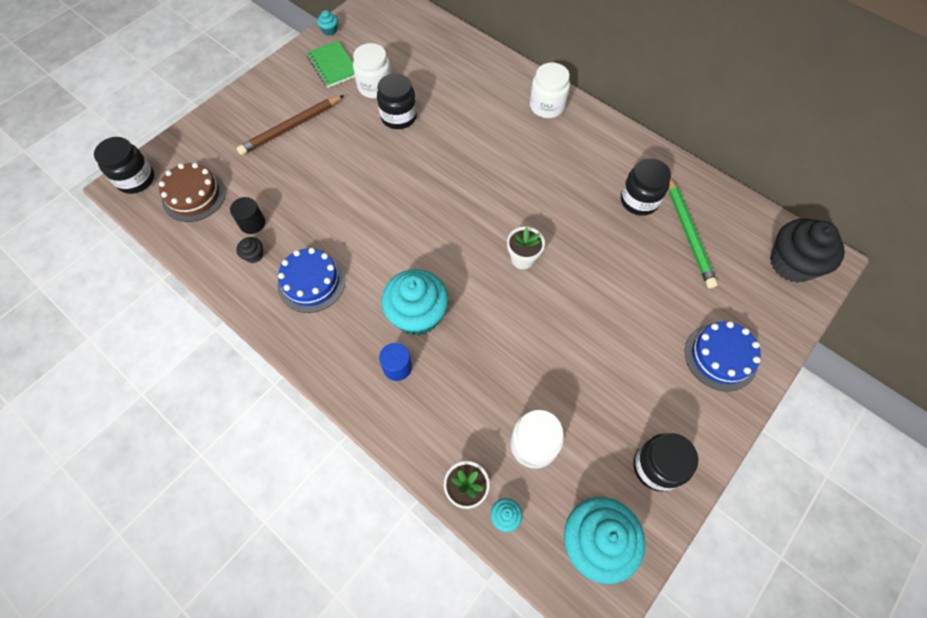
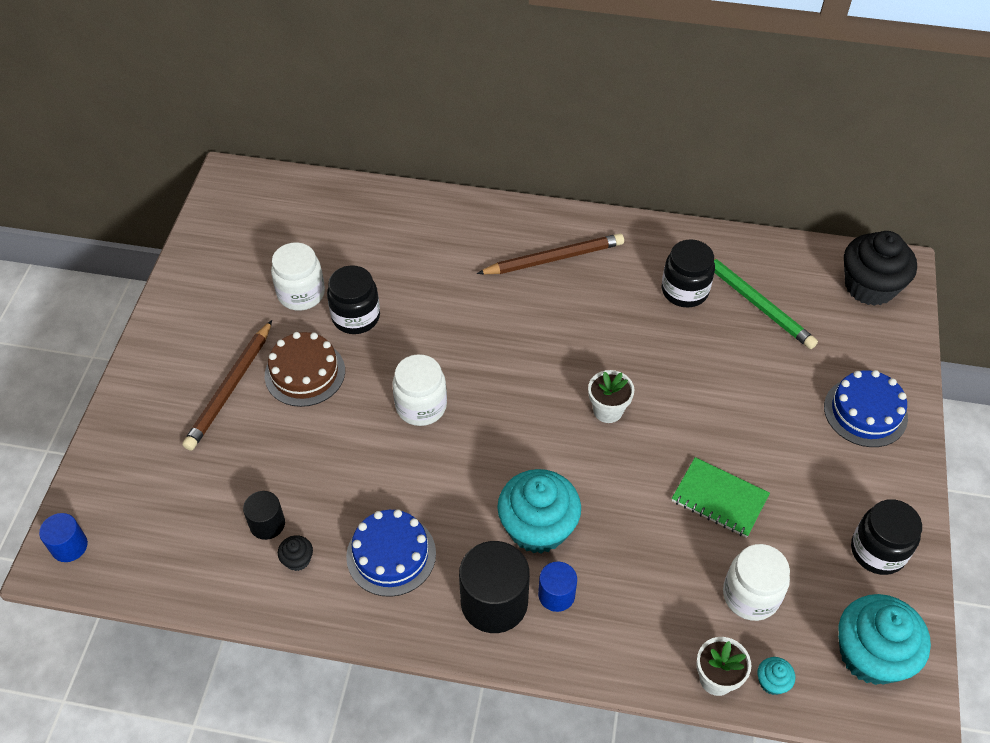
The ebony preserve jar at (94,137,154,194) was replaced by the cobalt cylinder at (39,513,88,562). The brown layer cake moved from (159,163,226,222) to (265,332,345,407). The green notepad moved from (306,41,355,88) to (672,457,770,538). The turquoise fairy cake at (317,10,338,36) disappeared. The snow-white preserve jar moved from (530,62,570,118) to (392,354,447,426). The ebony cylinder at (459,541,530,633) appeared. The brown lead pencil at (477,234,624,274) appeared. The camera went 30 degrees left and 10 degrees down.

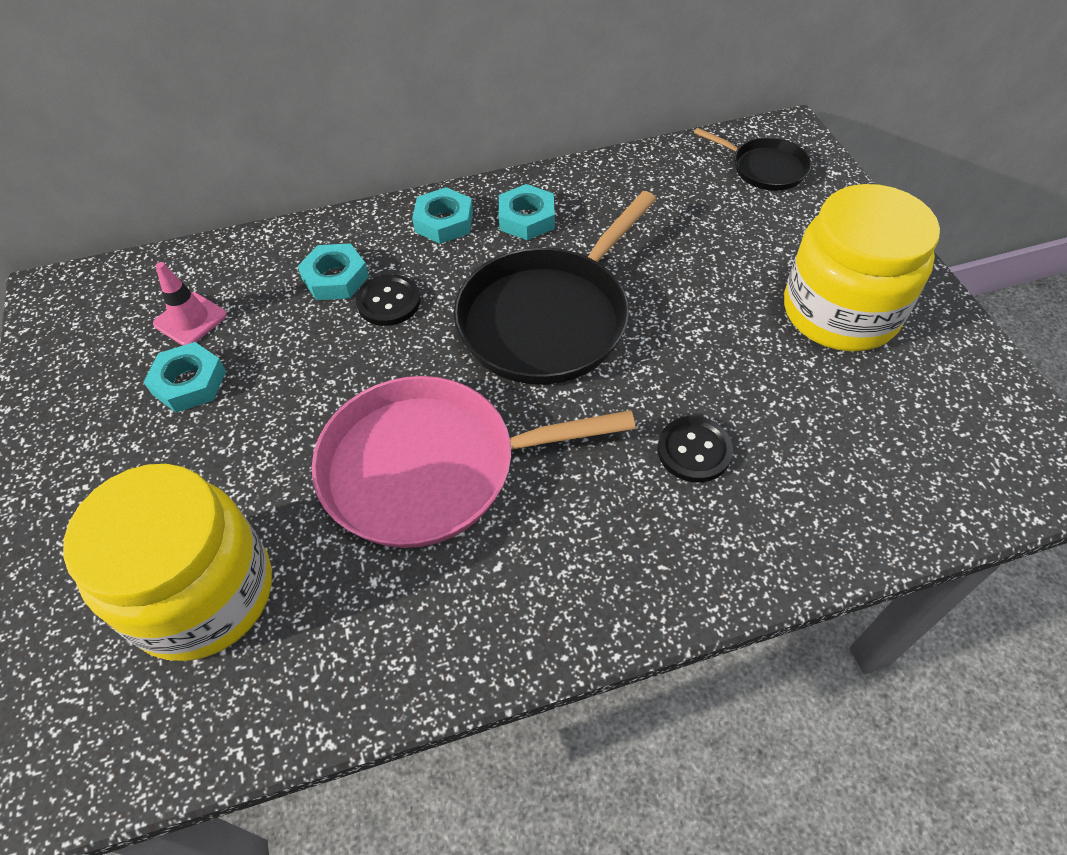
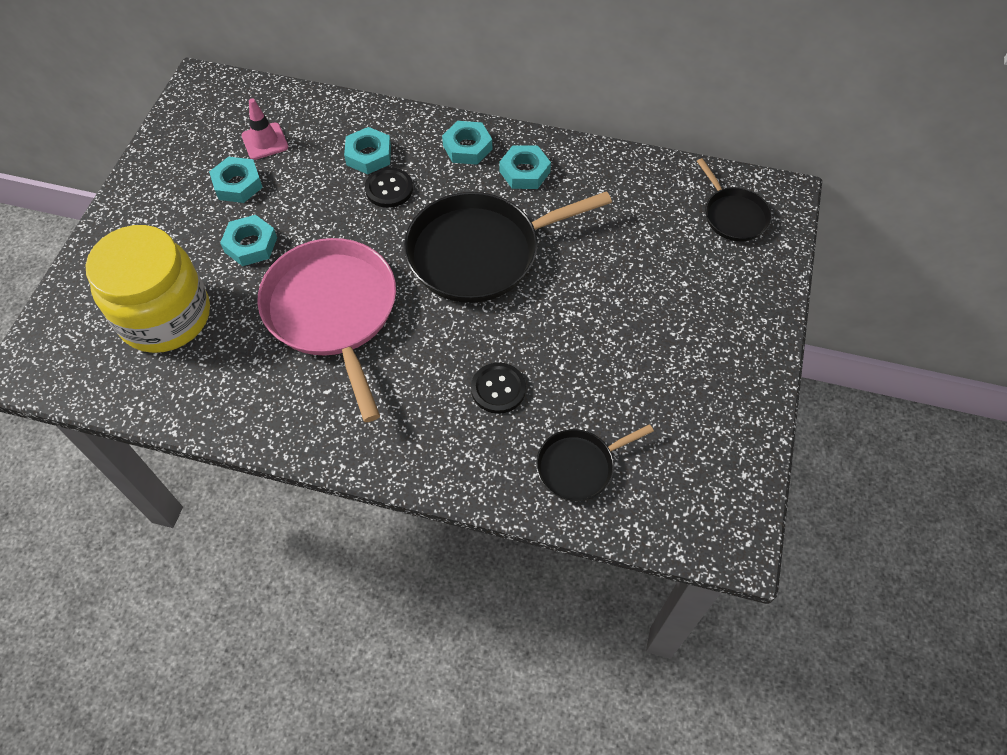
The pink frying pan at (312,376,636,548) turned 45 degrees clockwise. The yellow preserve jar at (784,184,940,351) disappeared. The turquoise nut at (220,215,277,266) appeared. The ebony frying pan at (536,424,654,501) appeared. The camera went 30 degrees right and 5 degrees up.

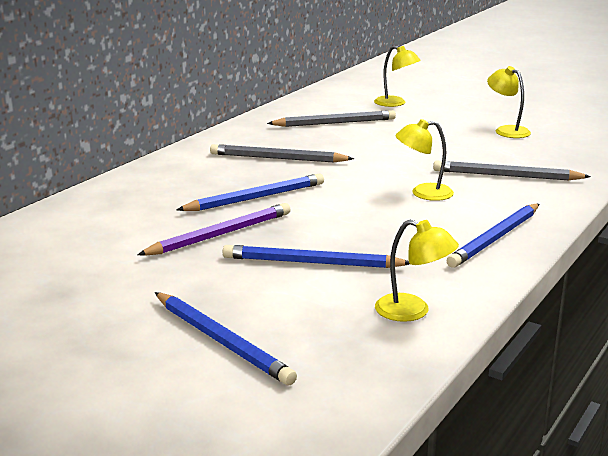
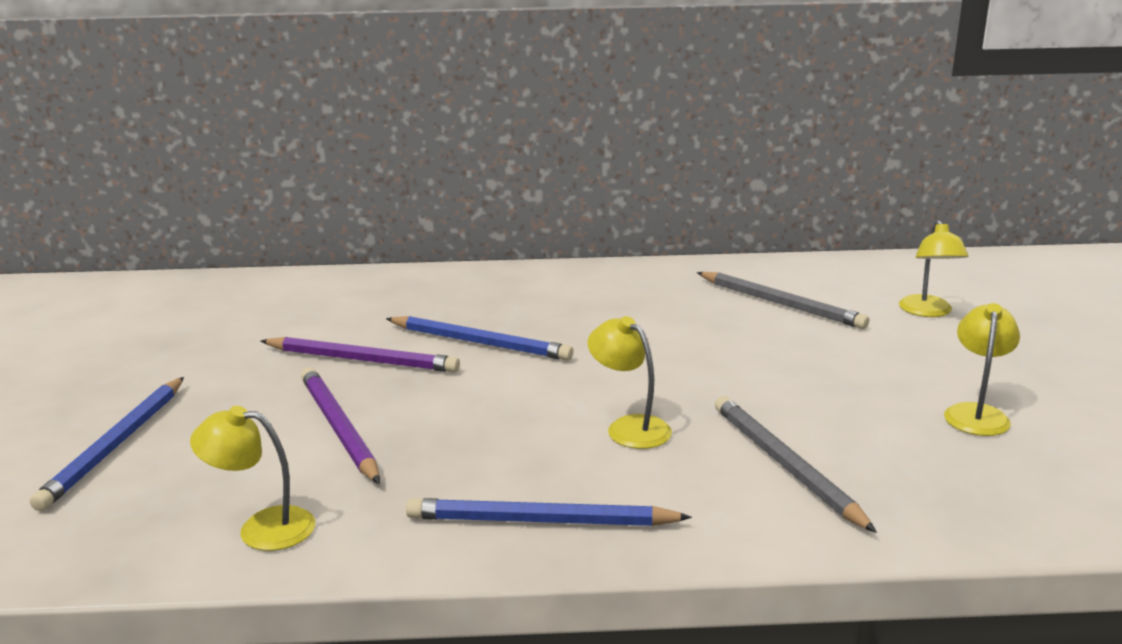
The grey lead pencil at (210,144,354,162) disappeared. The cobalt lead pencil at (223,245,410,268) became the royal purple lead pencil at (301,368,380,484). The yellow lamp at (375,220,459,322) turned 105 degrees clockwise. The camera went 55 degrees right and 0 degrees up.

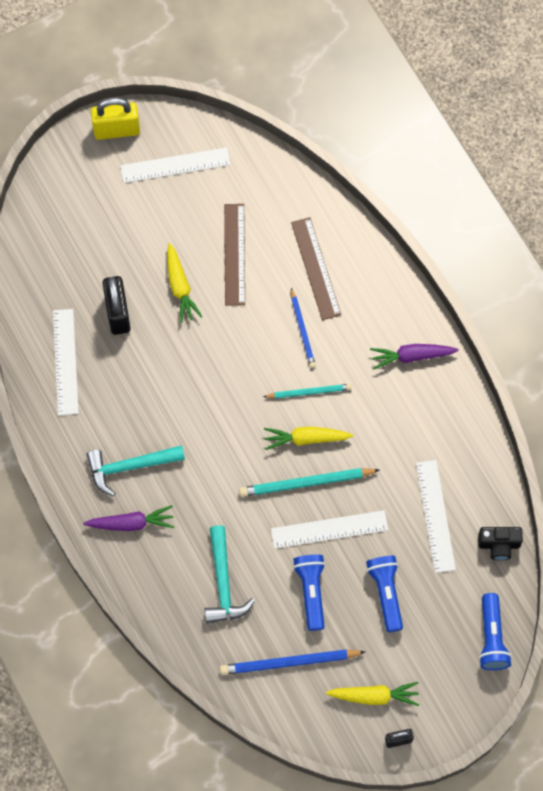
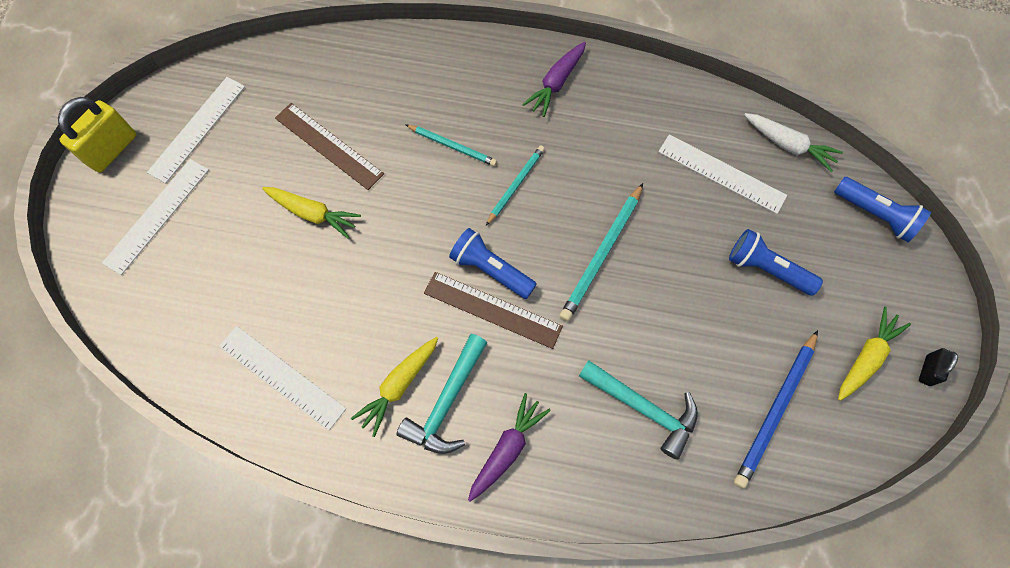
The ebony lock at (102,276,131,335) disappeared. The yellow carrot moved from (264,427,354,450) to (351,337,438,437). The snow-white straightedge moved from (271,510,388,549) to (102,159,209,275). The brown straightedge moved from (291,217,341,320) to (424,272,563,349). The cobalt lead pencil at (291,288,316,368) became the turquoise lead pencil at (405,124,497,166). The cobalt torch moved from (293,555,325,631) to (449,228,537,299). The ebony photo camera at (478,527,523,561) was replaced by the snow-white carrot at (744,113,843,172). The camera went 50 degrees left and 0 degrees up.

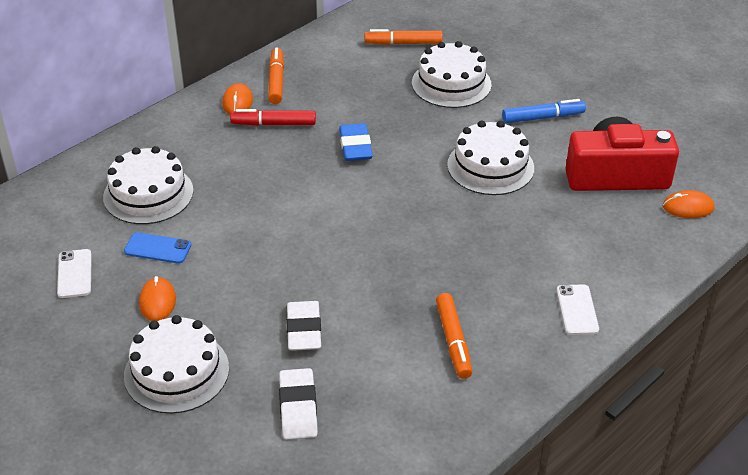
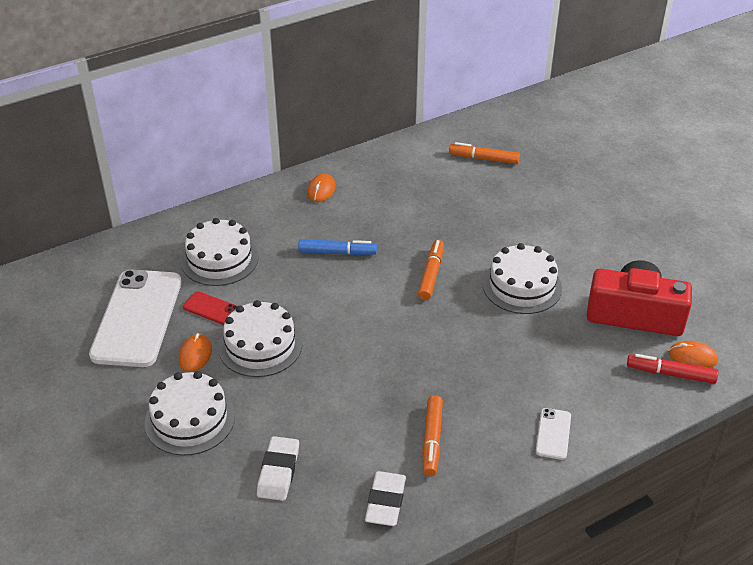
The snow-white phone at (57,249,92,298) changed to 2.36 times the size. The cobalt phone at (124,232,191,264) became the red phone at (183,291,237,325). The red marker moved from (230,109,316,126) to (627,354,718,384). The bright orange marker moved from (268,47,284,104) to (418,240,444,300). The snow-white gum eraser moved from (287,301,321,351) to (365,471,406,526). The cobalt gum eraser at (339,123,373,161) disappeared. The snow-white layer cake moved from (412,41,491,108) to (218,300,302,377). The cobalt marker moved from (502,99,586,123) to (298,239,377,255). The camera went 15 degrees right and 0 degrees up.

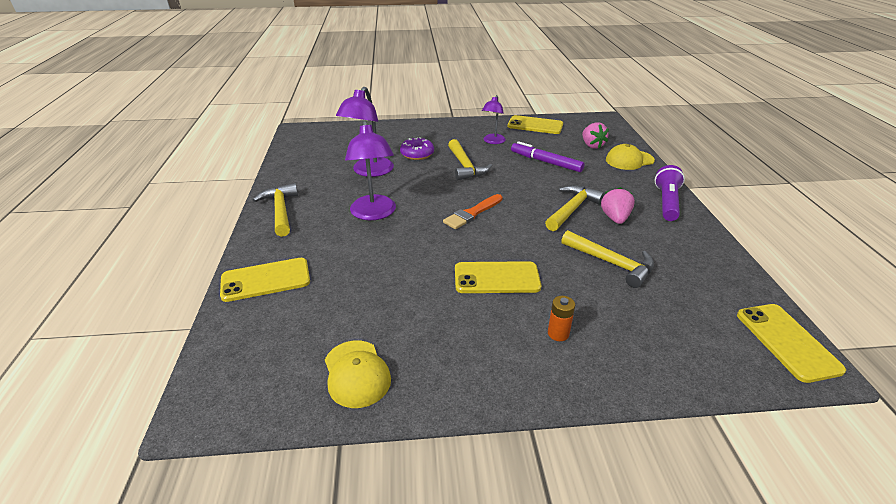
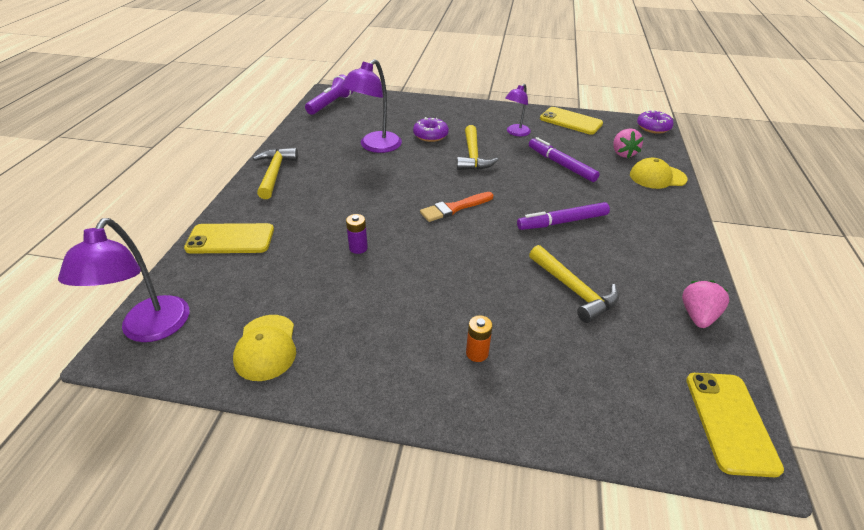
The royal purple lamp moved from (345,120,396,220) to (58,218,189,342). The yellow phone at (455,261,541,293) disappeared. The yellow hammer at (545,185,605,231) was replaced by the royal purple marker at (517,202,610,230). The pink berry moved from (601,187,635,224) to (682,280,729,328). The royal purple torch moved from (655,165,685,221) to (305,74,354,115). The royal purple battery at (346,214,368,254) appeared. The royal purple doughnut at (637,110,674,134) appeared. The camera went 15 degrees right and 5 degrees up.

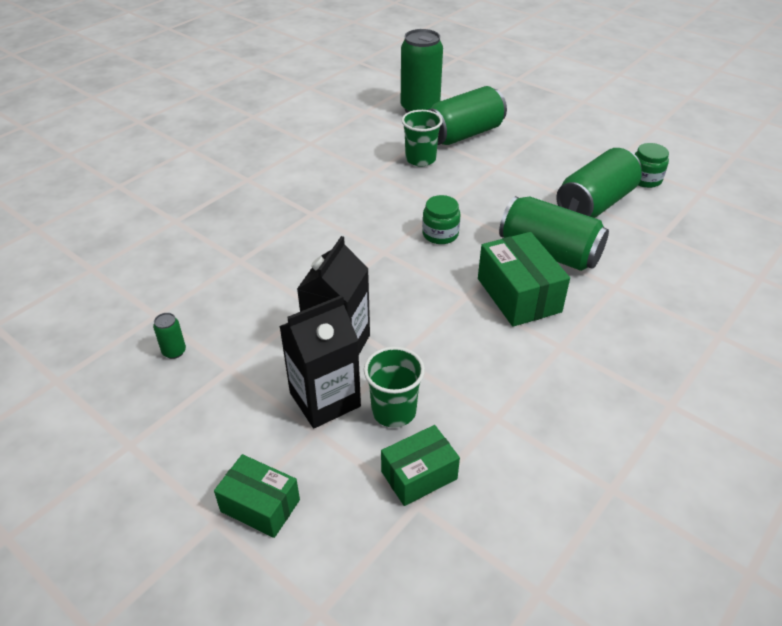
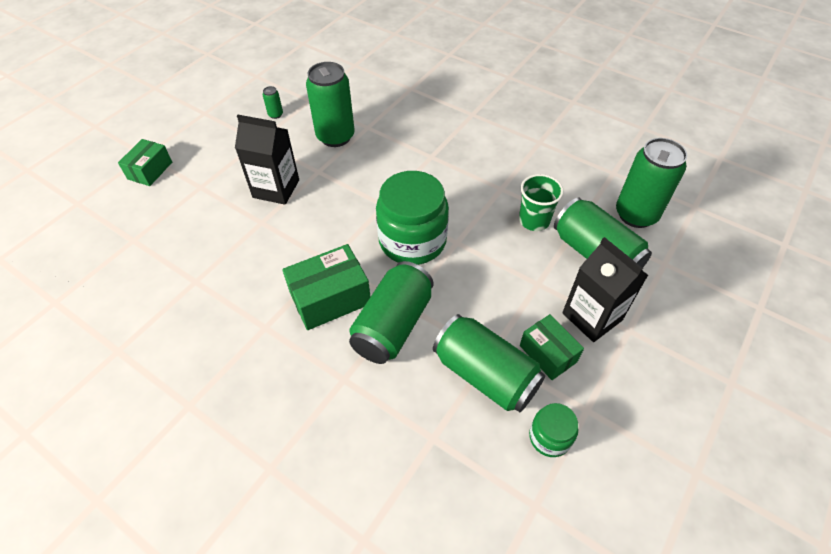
The ebony juice carton moved from (279,295,361,428) to (562,237,648,342). The green beaker at (364,347,425,428) disappeared. The green package moved from (381,425,460,506) to (520,314,584,380). The green preserve jar at (422,195,461,244) changed to 2.03 times the size. The green tin at (306,62,355,147) appeared. The camera went 85 degrees right and 10 degrees up.

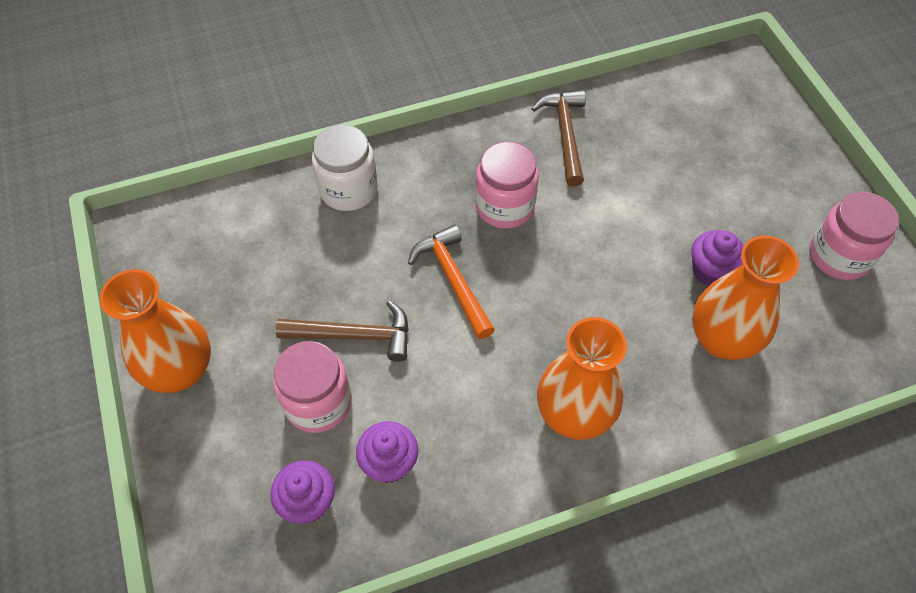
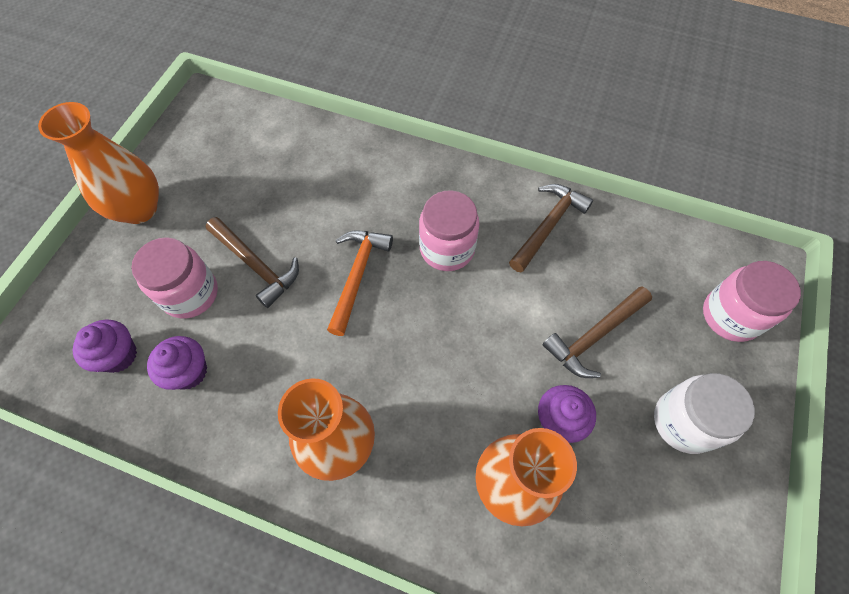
The snow-white preserve jar moved from (312,124,378,211) to (654,373,755,454). The pink preserve jar moved from (810,192,899,280) to (703,261,801,342). The brown hammer at (542,286,652,378) appeared. The camera went 40 degrees right and 5 degrees up.

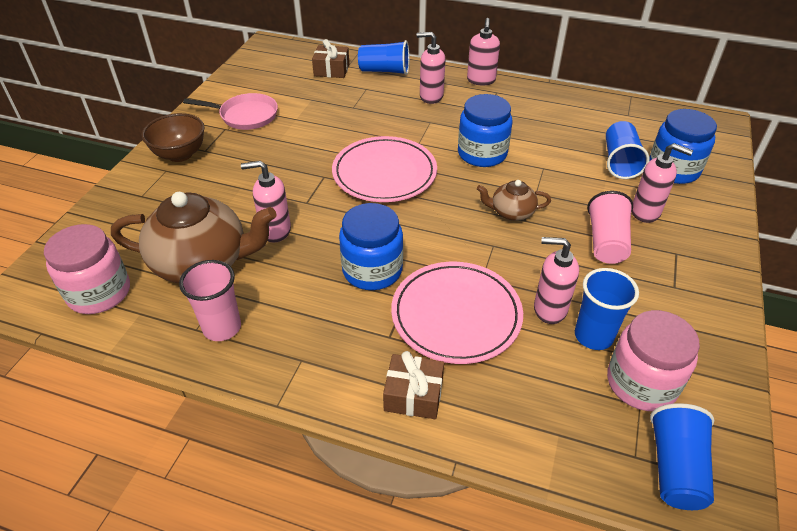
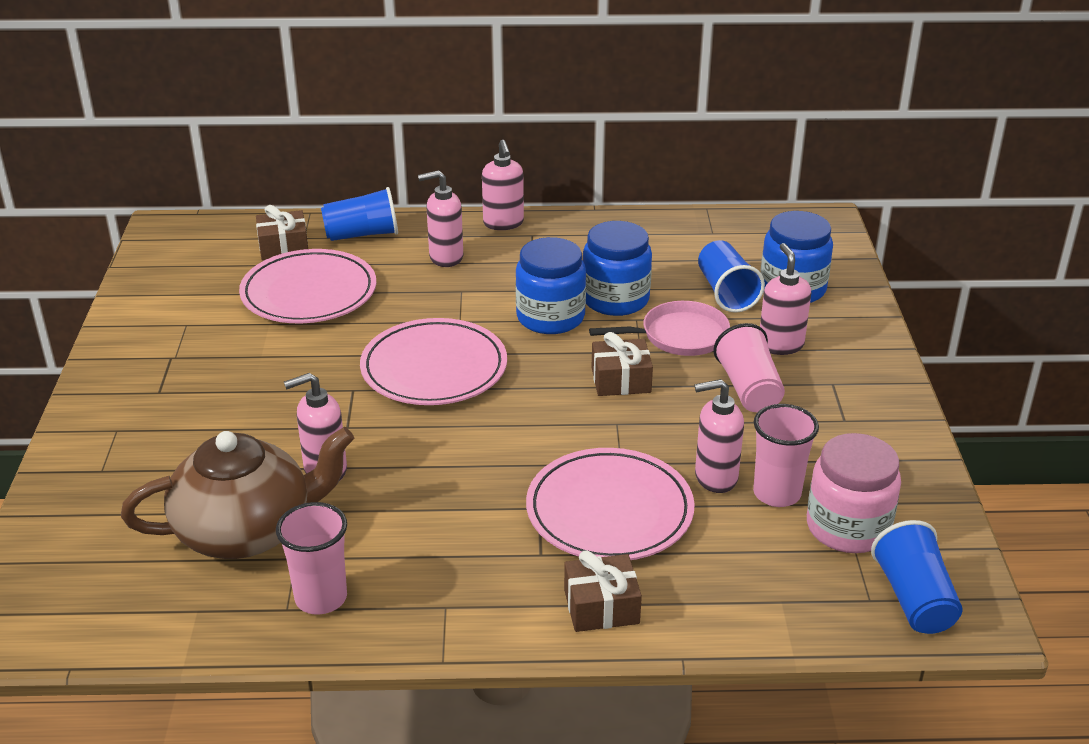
The pink preserve jar at (44,224,130,314) disappeared. The brown bowl at (141,113,204,162) disappeared. The pink frying pan moved from (183,93,278,130) to (589,301,730,356). The cobalt preserve jar moved from (339,203,403,290) to (583,221,652,316). The brown tea pot at (477,180,551,221) was replaced by the brown gift at (592,332,653,396). The cobalt beaker at (575,268,639,350) became the pink beaker at (753,404,819,507). The pink soap dispenser at (632,143,693,223) turned 105 degrees counterclockwise. The pink dinner plate at (239,249,376,323) appeared. The camera went 20 degrees left and 10 degrees down.

